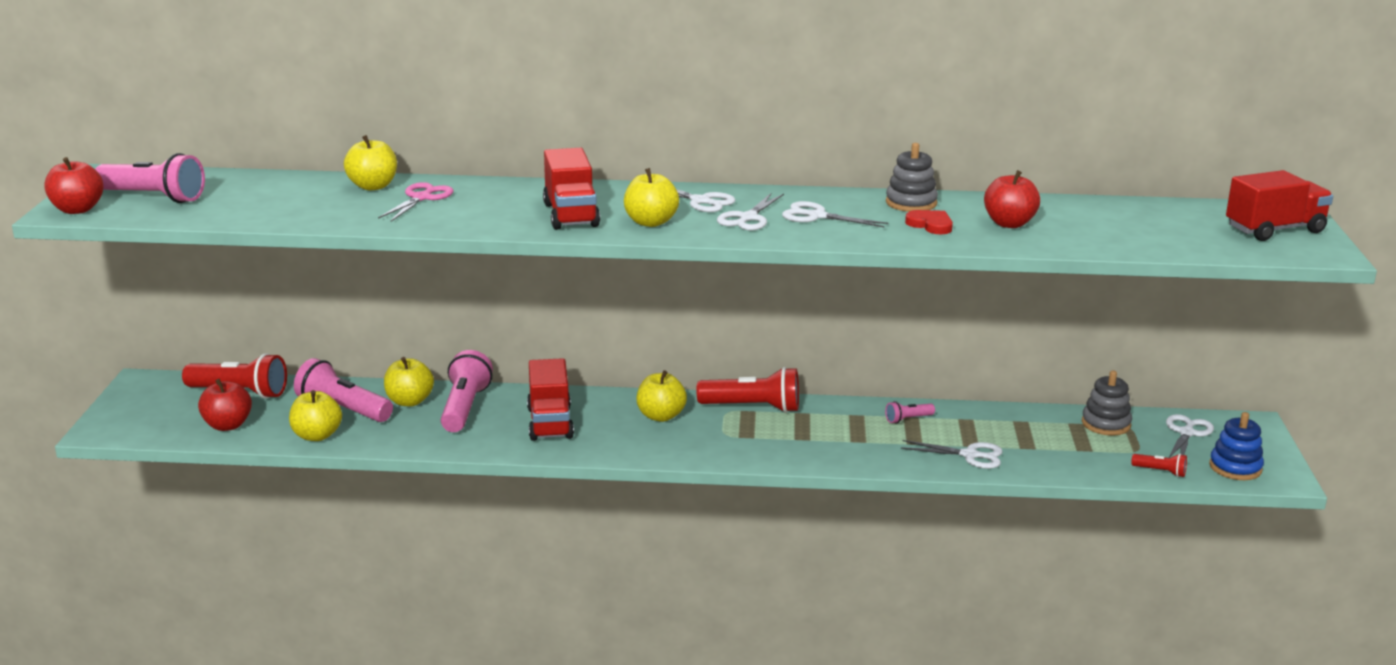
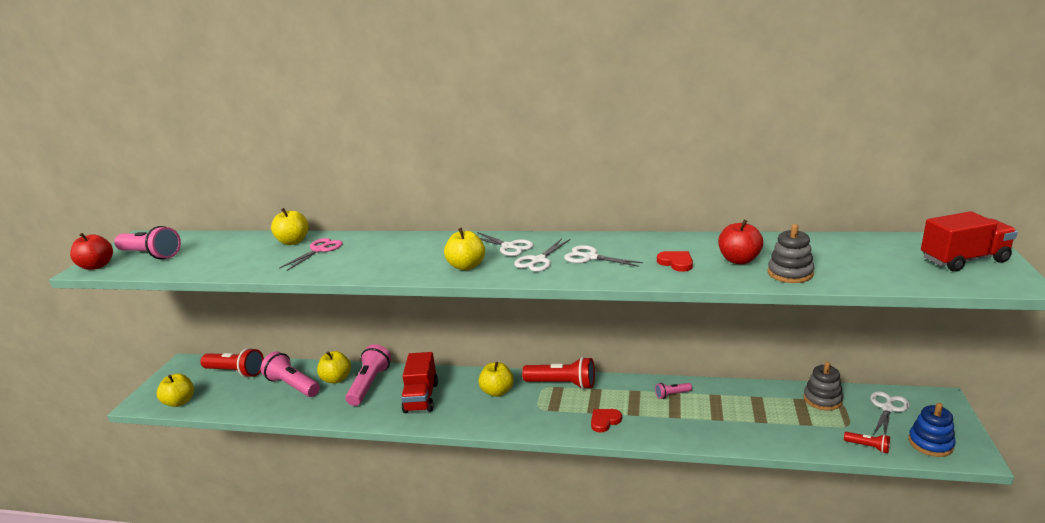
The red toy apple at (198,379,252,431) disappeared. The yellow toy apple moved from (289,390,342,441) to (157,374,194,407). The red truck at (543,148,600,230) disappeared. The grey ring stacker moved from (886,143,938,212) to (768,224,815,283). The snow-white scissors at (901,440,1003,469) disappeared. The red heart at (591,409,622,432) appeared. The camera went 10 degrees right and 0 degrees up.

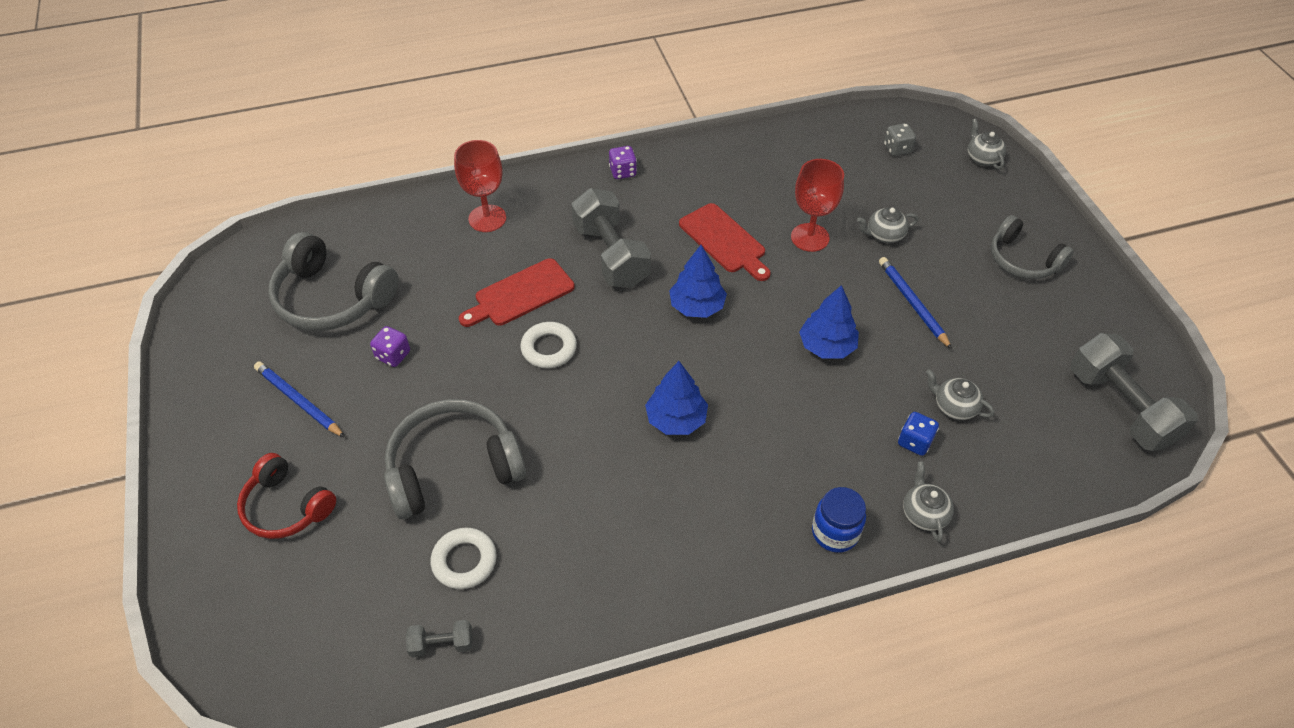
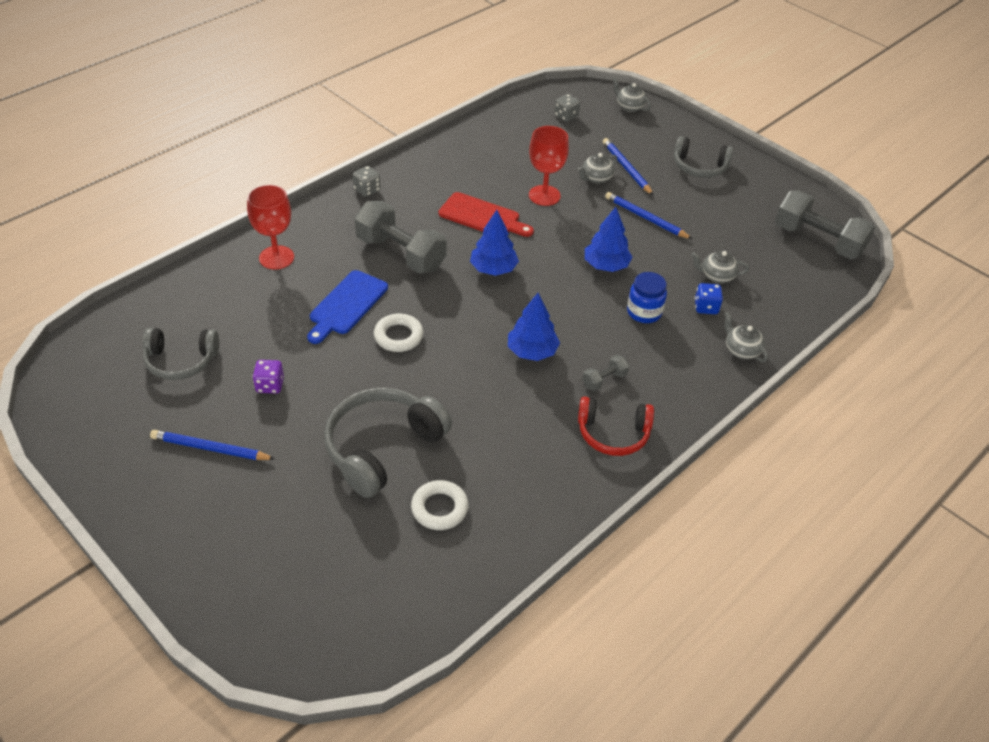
The red headset moved from (237,453,336,539) to (578,396,654,456). The grey headset at (268,232,399,331) changed to 0.65 times the size. The grey dumbbell moved from (406,620,473,658) to (582,355,629,391). The red bread board at (459,258,575,327) became the cobalt bread board at (307,270,388,344). The royal purple game die at (609,146,637,179) became the grey game die at (353,166,381,197). The cobalt preserve jar moved from (812,487,866,553) to (627,272,667,323). The cobalt lead pencil at (603,138,654,196) appeared. The camera went 30 degrees left and 5 degrees down.

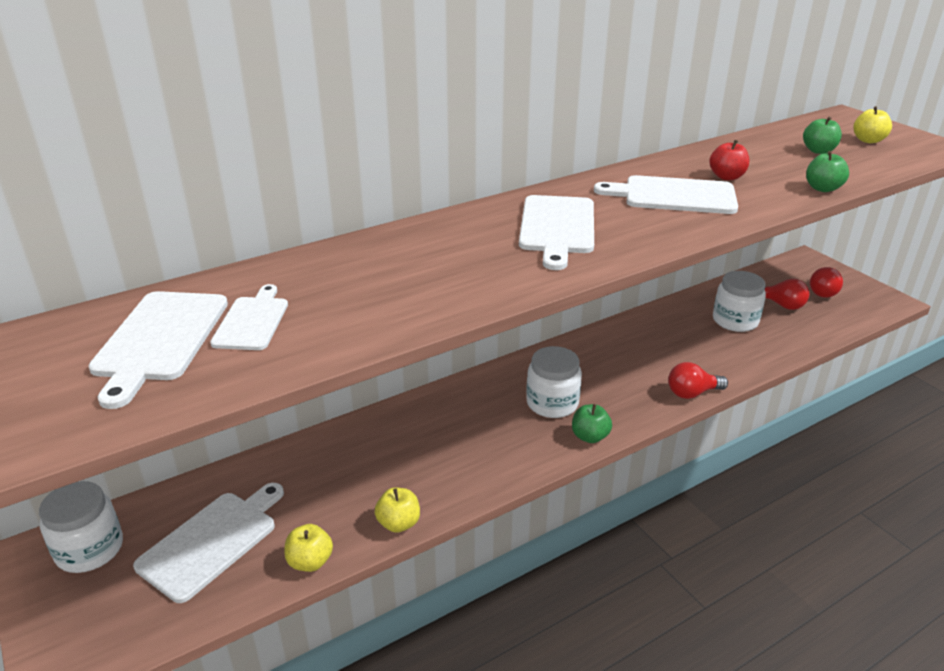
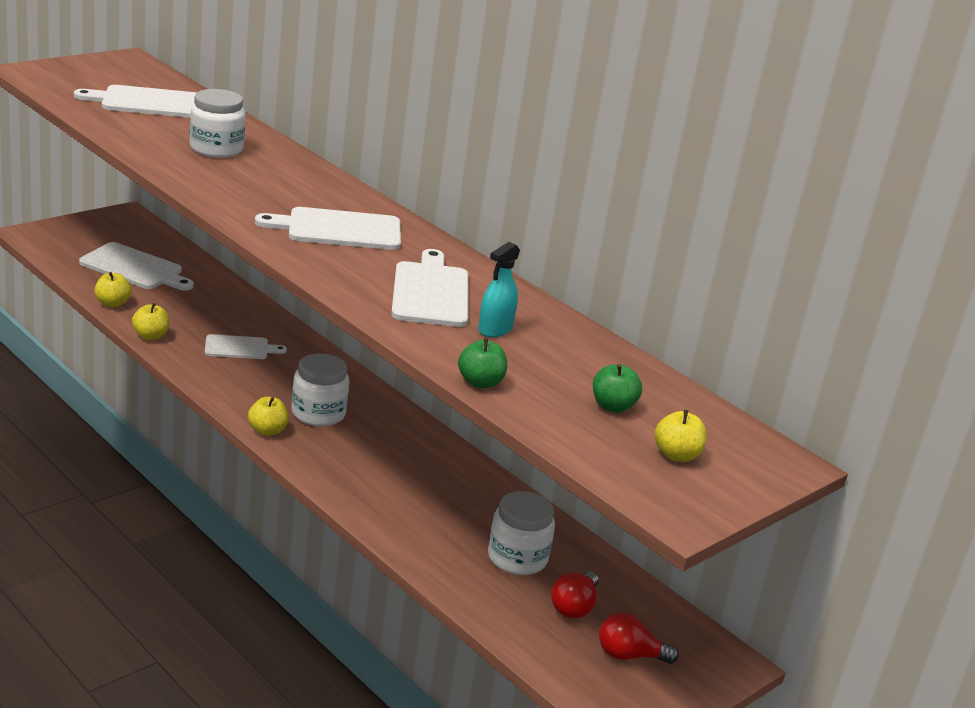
The snow-white preserve jar moved from (39,481,123,573) to (190,89,246,158). The snow-white bread board moved from (210,284,288,350) to (205,334,287,359). The green toy apple at (572,404,612,443) became the yellow toy apple at (248,397,288,436). The red lightbulb at (668,362,728,399) disappeared. The red toy apple at (709,140,749,180) was replaced by the turquoise spray bottle at (478,242,520,337). The camera went 75 degrees right and 5 degrees down.

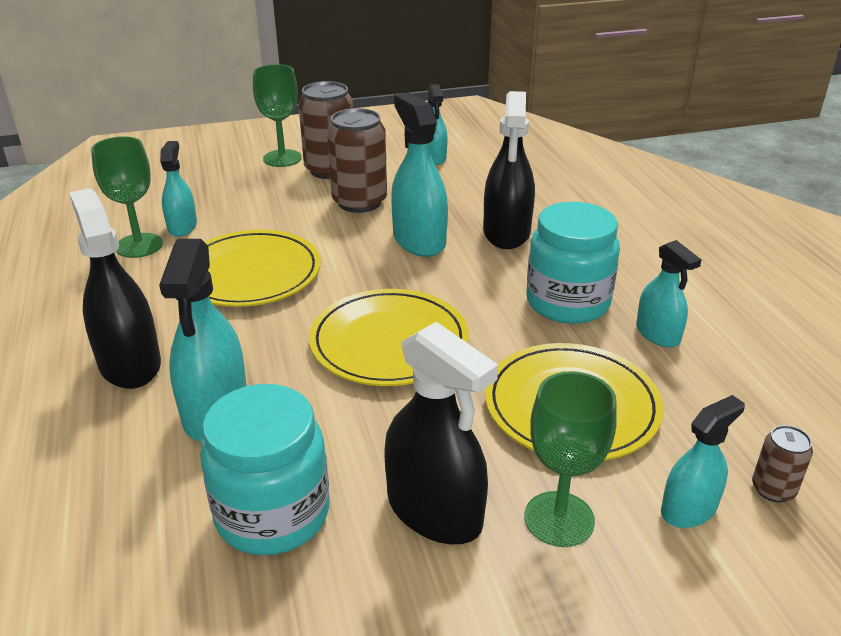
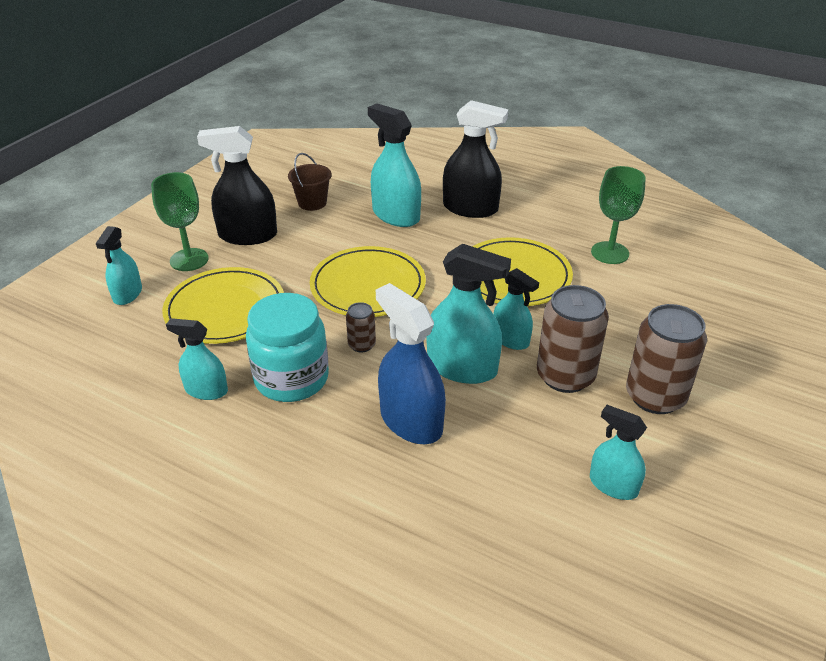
The turquoise spray bottle moved from (160,141,197,237) to (493,268,539,350). The turquoise preserve jar at (200,384,329,555) was replaced by the brown bucket at (288,153,332,211). The green chalice at (253,64,302,167) disappeared. The ebony spray bottle at (483,91,535,249) became the cobalt spray bottle at (376,283,446,444). The brown tin moved from (752,425,813,502) to (346,302,376,352). The camera went 135 degrees right and 5 degrees up.

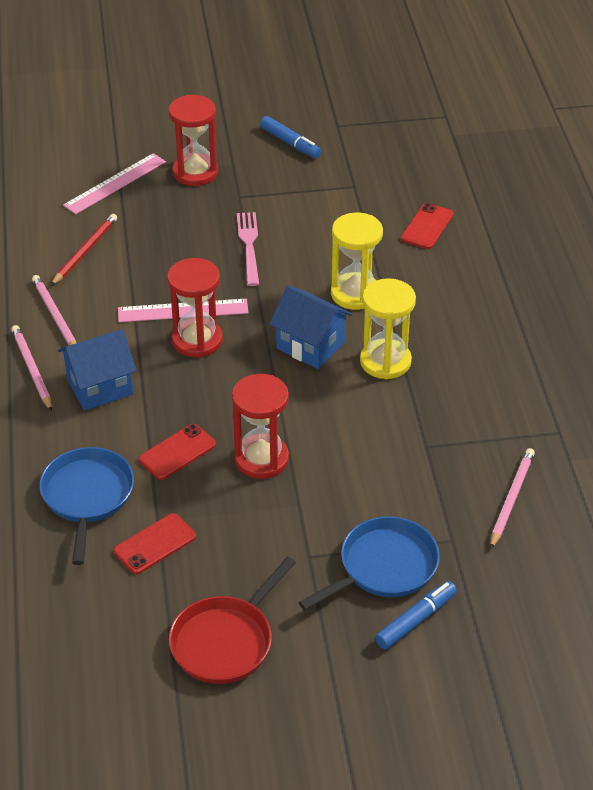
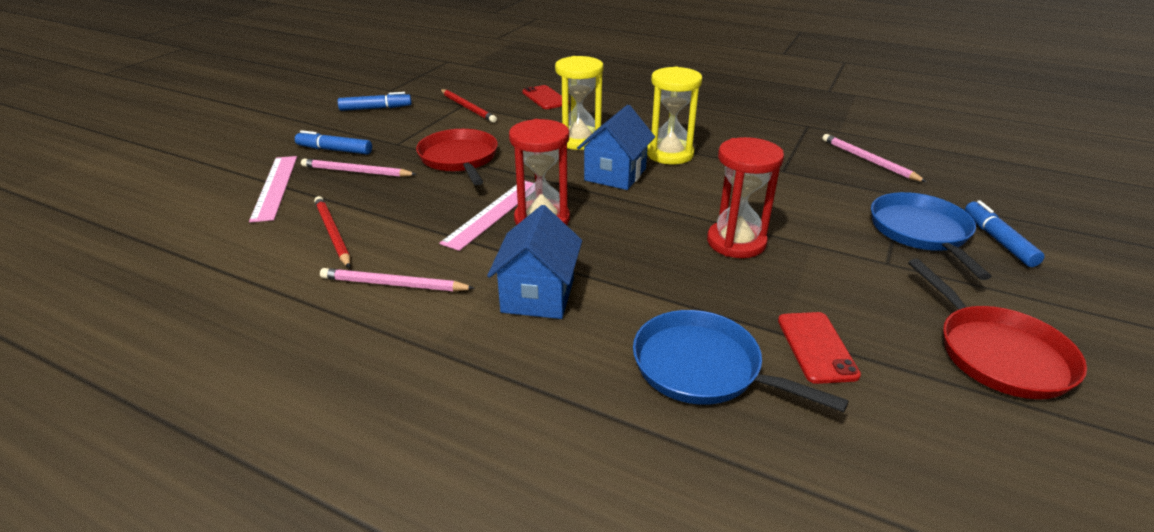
The pink lead pencil moved from (11,325,52,411) to (301,159,417,177). The red phone at (139,424,216,480) disappeared. The red hourglass at (169,95,218,186) was replaced by the cobalt marker at (295,130,372,155). The pink table fork at (237,212,259,286) was replaced by the red frying pan at (416,129,498,185). The cobalt cottage at (270,285,352,369) turned 45 degrees counterclockwise. The red lead pencil at (440,89,497,123) appeared. The camera went 55 degrees left and 10 degrees down.

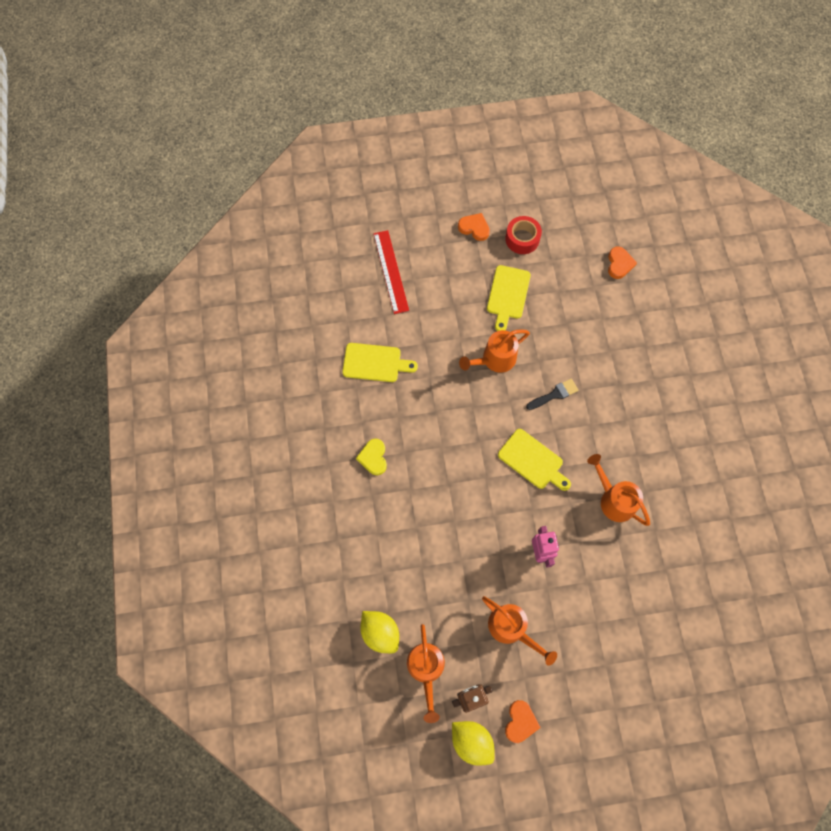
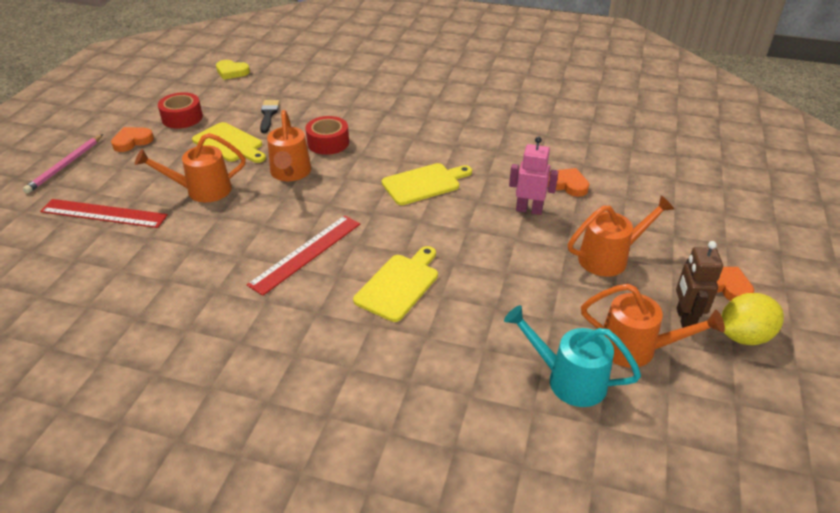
The yellow bread board moved from (342,343,418,382) to (353,246,438,322). The yellow heart moved from (356,439,387,475) to (216,60,250,80). The yellow toy lemon at (360,611,399,653) was replaced by the turquoise sprinkling can at (504,305,641,407). The ebony paintbrush moved from (526,379,579,410) to (260,100,280,133). The bright orange sprinkling can moved from (587,454,650,526) to (135,133,246,203). The bright orange heart moved from (608,246,637,279) to (548,168,589,197). The pink lead pencil at (23,134,103,194) appeared. The red straightedge at (247,215,360,296) appeared. The red roll of tape at (305,116,349,155) appeared. The camera went 65 degrees left and 30 degrees down.

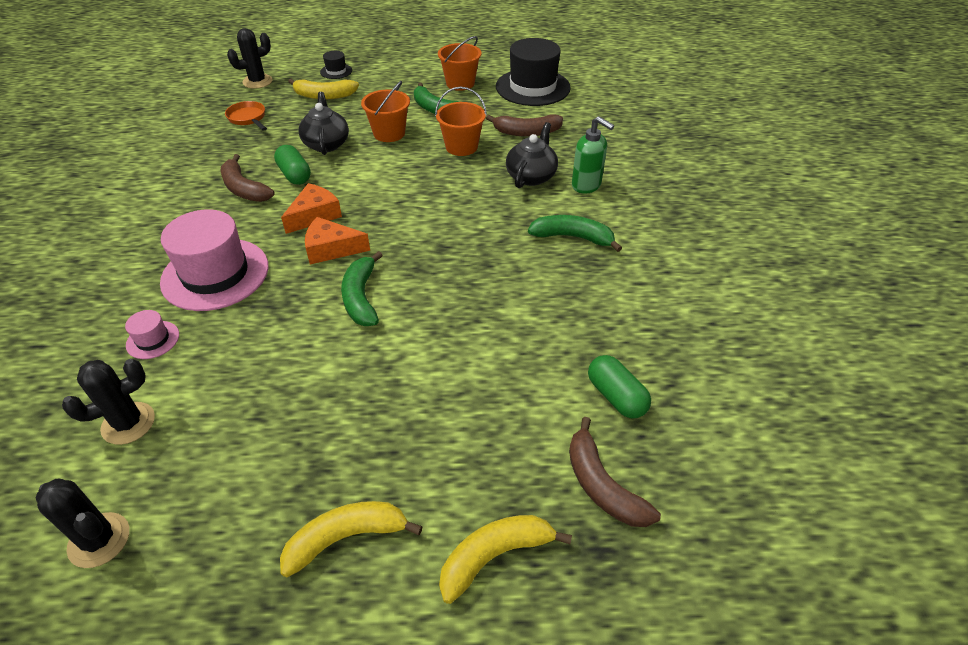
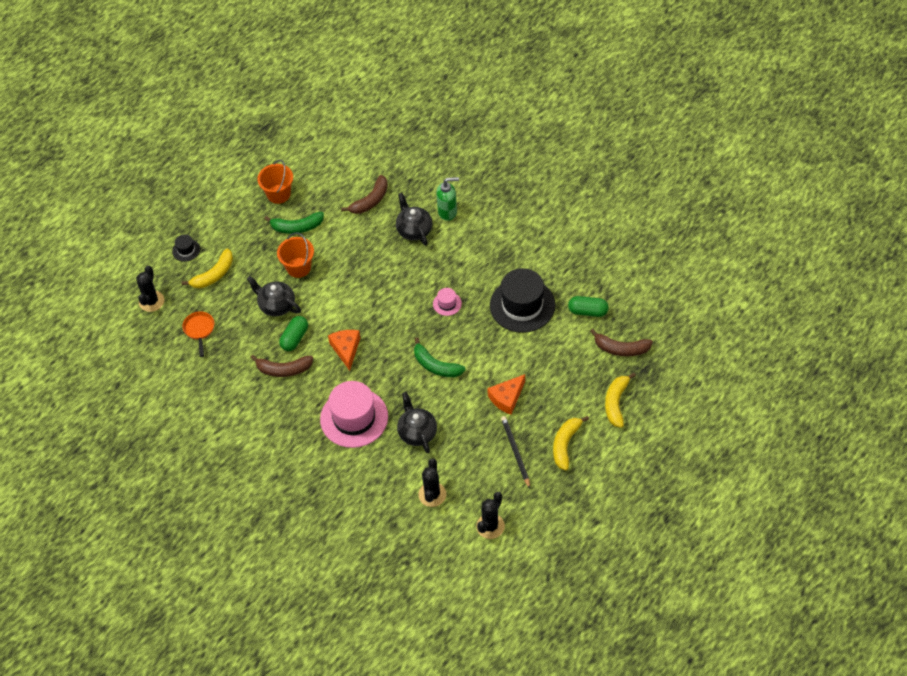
The ebony saguaro cactus at (36,479,129,568) turned 45 degrees counterclockwise. The pink hat moved from (125,310,179,359) to (433,288,462,316). The bright orange frying pan at (225,101,267,131) turned 75 degrees clockwise. The green capsule at (274,145,311,185) turned 75 degrees counterclockwise. The bright orange cheese moved from (305,217,370,264) to (487,374,525,415). The bright orange bucket at (435,86,487,156) disappeared. The ebony hat moved from (496,38,571,106) to (490,268,555,333). The green banana at (528,215,622,252) disappeared. The ebony tea pot at (397,392,437,453) appeared. The ebony lead pencil at (501,416,530,489) appeared. The camera went 45 degrees left and 10 degrees up.

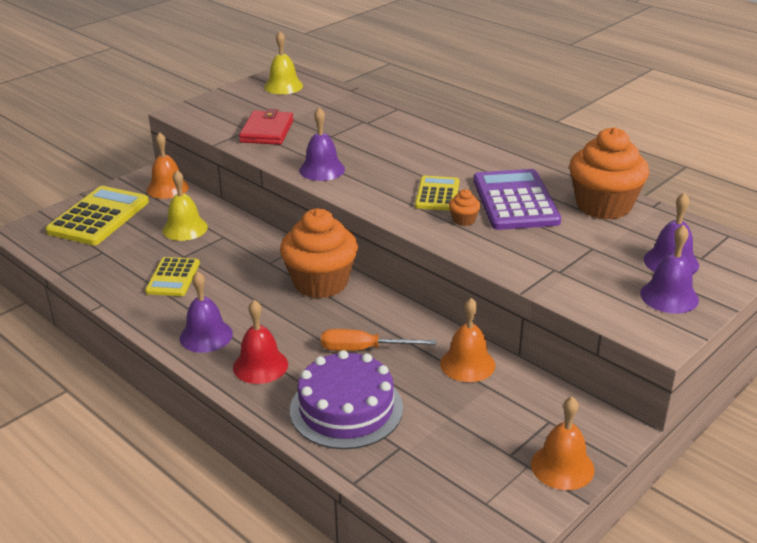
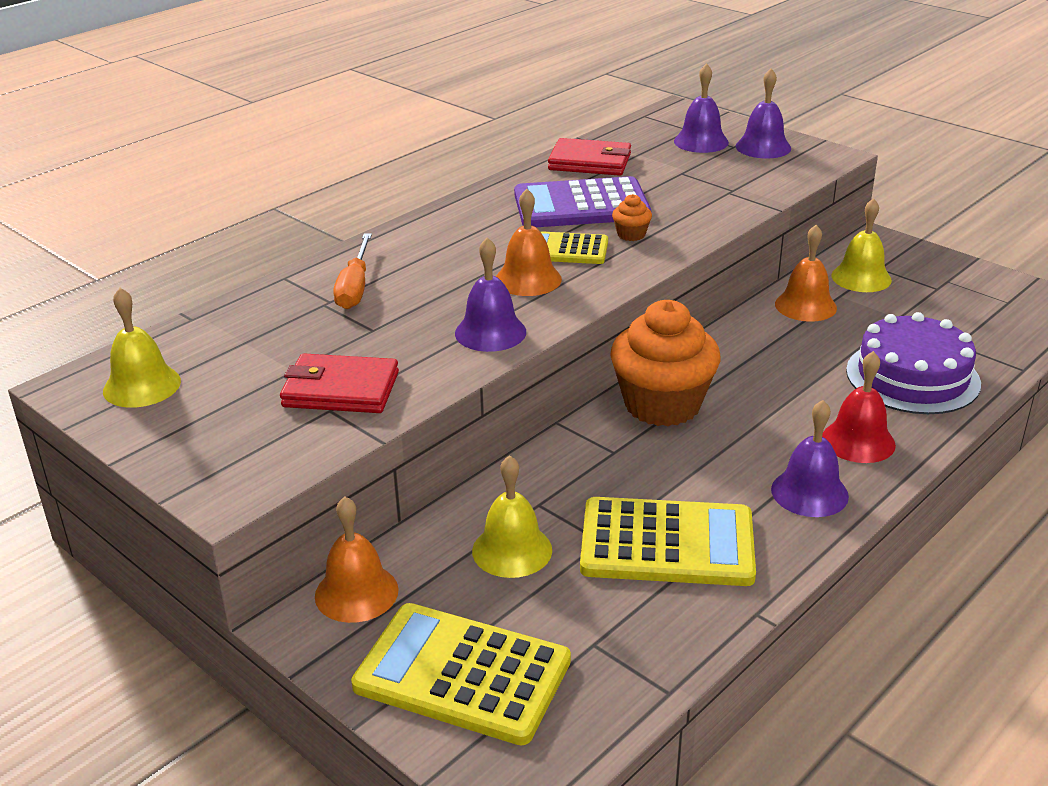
The yellow adding machine at (145,257,200,296) changed to 1.69 times the size. The bright orange flat screwdriver moved from (321,329,436,351) to (333,234,372,309). The bright orange bell moved from (531,397,594,490) to (496,189,562,296). The bright orange fairy cake at (569,127,649,220) was replaced by the red wallet at (548,138,631,176). The yellow bell at (831,198,892,292) appeared. The camera went 90 degrees left and 0 degrees up.

